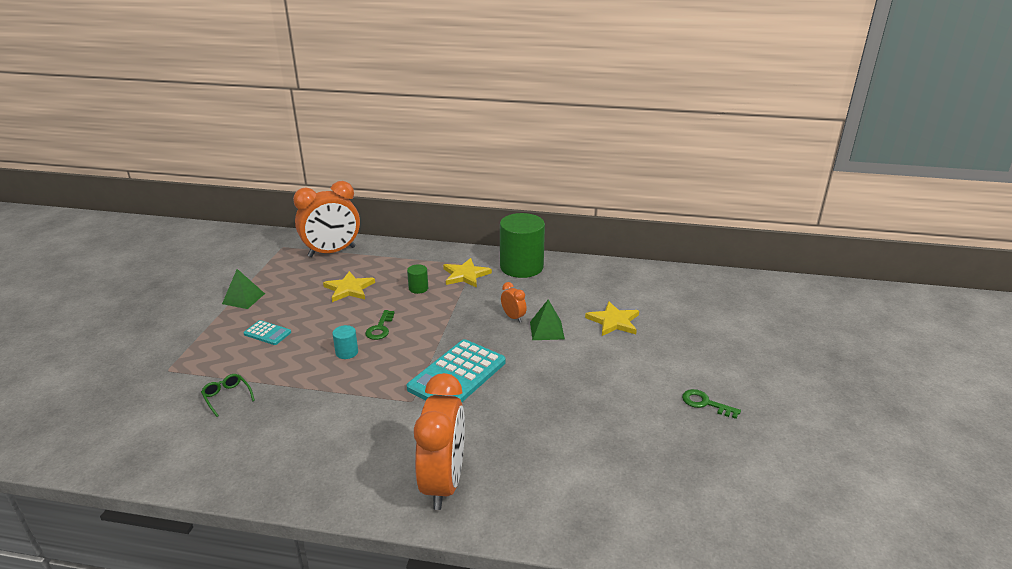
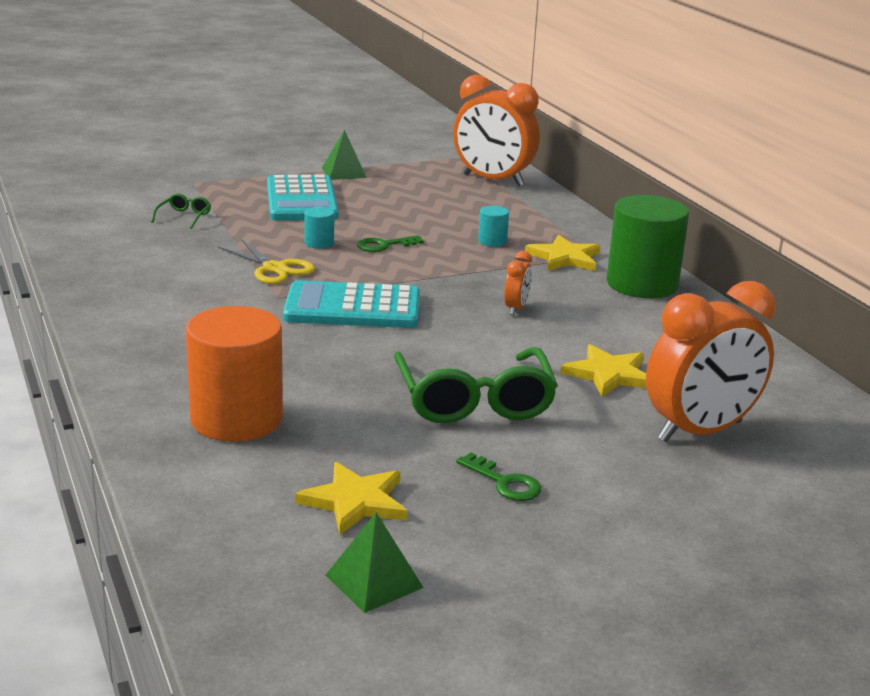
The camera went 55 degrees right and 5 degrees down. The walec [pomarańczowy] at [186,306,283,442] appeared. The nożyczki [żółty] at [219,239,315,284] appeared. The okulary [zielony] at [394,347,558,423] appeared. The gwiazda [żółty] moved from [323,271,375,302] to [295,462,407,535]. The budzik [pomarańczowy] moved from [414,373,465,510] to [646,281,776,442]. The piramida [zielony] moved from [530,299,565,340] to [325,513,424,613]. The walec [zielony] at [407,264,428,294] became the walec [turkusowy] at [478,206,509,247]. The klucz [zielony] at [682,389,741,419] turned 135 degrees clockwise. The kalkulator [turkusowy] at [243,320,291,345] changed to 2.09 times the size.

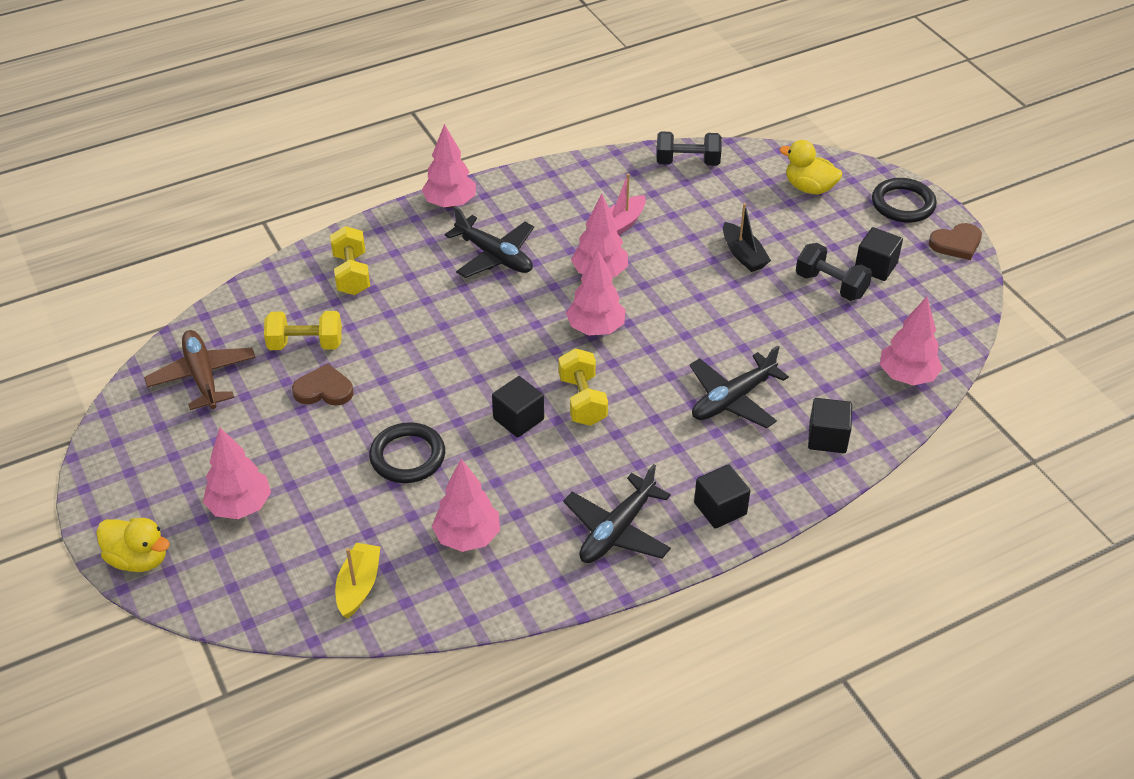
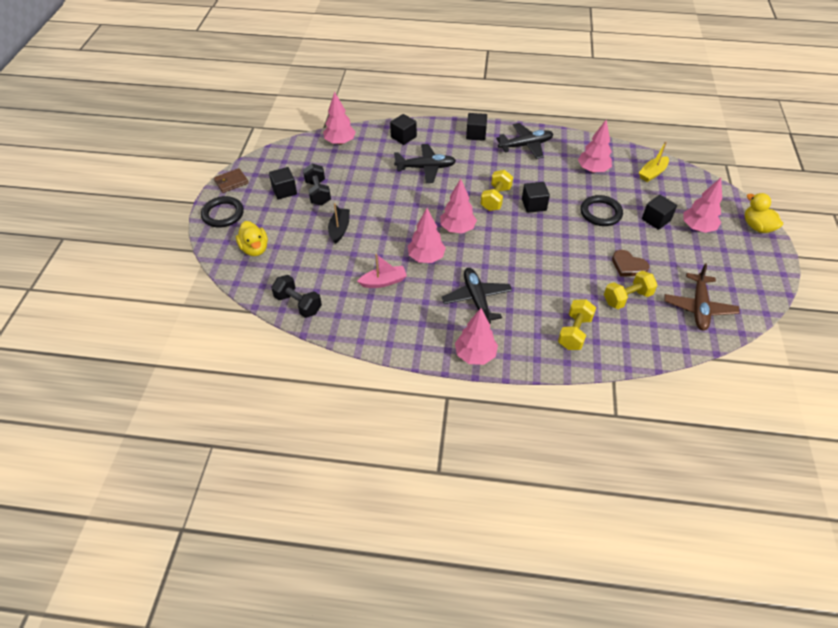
The camera went 145 degrees left and 5 degrees up. The sześcian [czarny] at [642,195,677,230] appeared. The serce [brązowy] at [929,223,982,260] was replaced by the portfel [brązowy] at [214,168,249,193]. The hantel [żółty] at [264,311,342,350] turned 60 degrees counterclockwise.

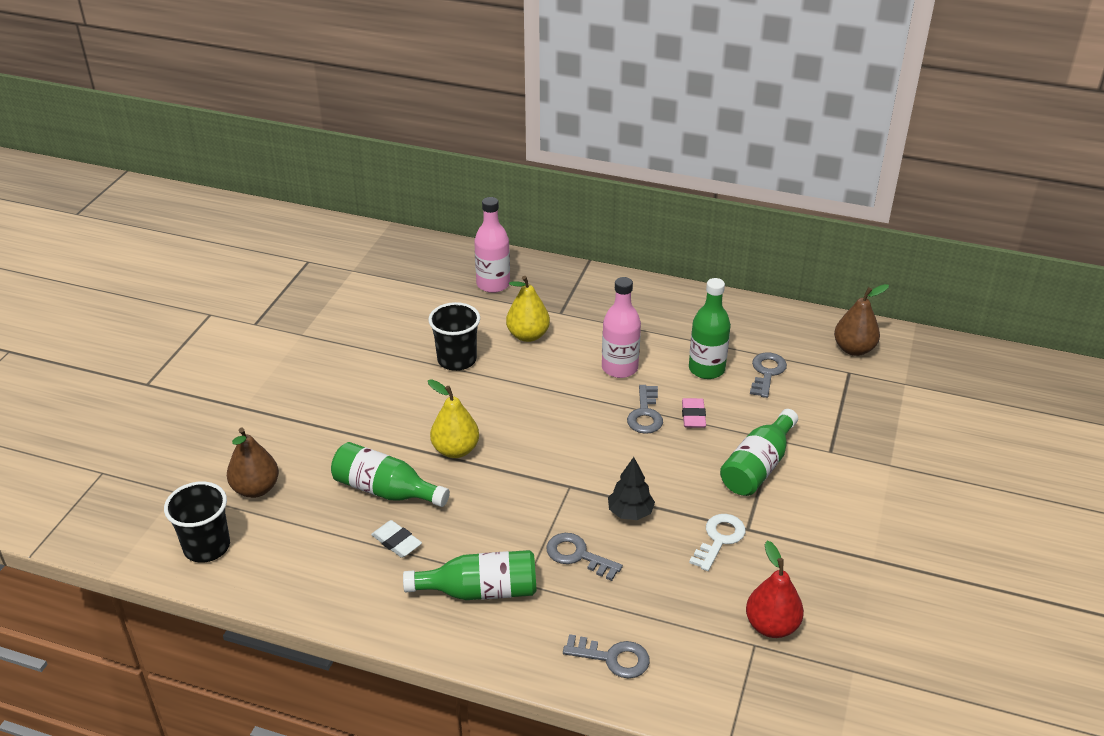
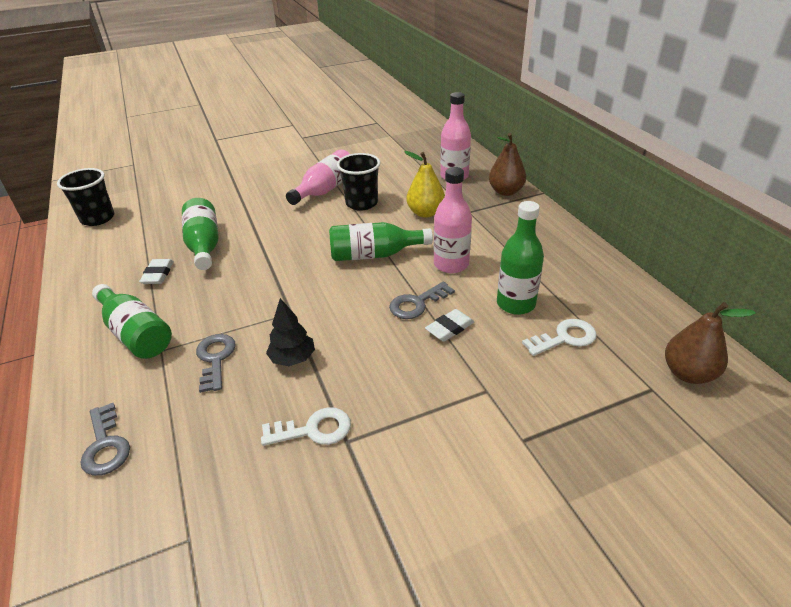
The camera went 50 degrees right and 0 degrees up. The gruszka [żółty] at [428,379,479,458] disappeared. The gruszka [czerwony] at [746,541,804,638] disappeared. The butelka [różowy] at [286,149,350,205] appeared. The gruszka [brązowy] moved from [227,428,279,498] to [489,133,526,196]. The butelka [zielony] moved from [720,409,798,496] to [329,222,433,261]. The gumka do mazania [różowy] at [682,398,706,428] became the gumka do mazania [biały] at [425,309,474,342]. The klucz [szary] at [750,352,787,398] became the klucz [biały] at [522,319,597,356].

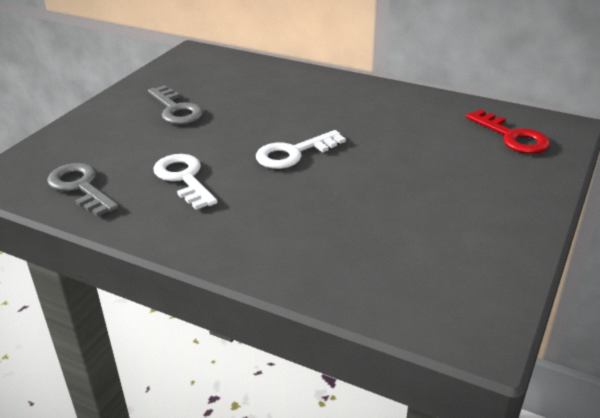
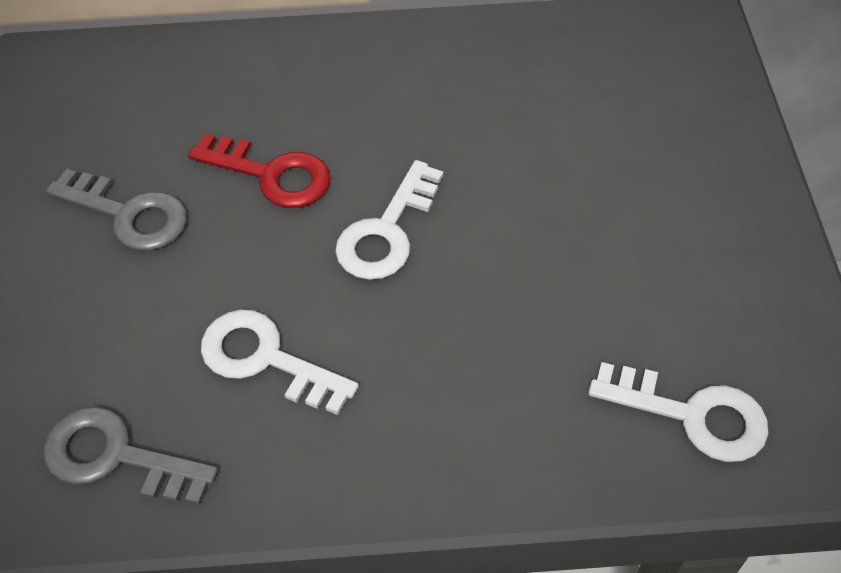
The camera went 30 degrees left and 20 degrees up. The klucz [biały] at [588,362,768,462] appeared. The klucz [czerwony] moved from [466,109,550,154] to [188,133,330,208].

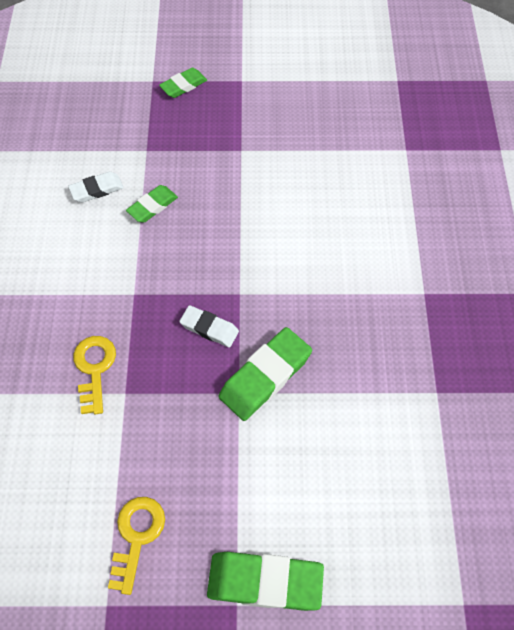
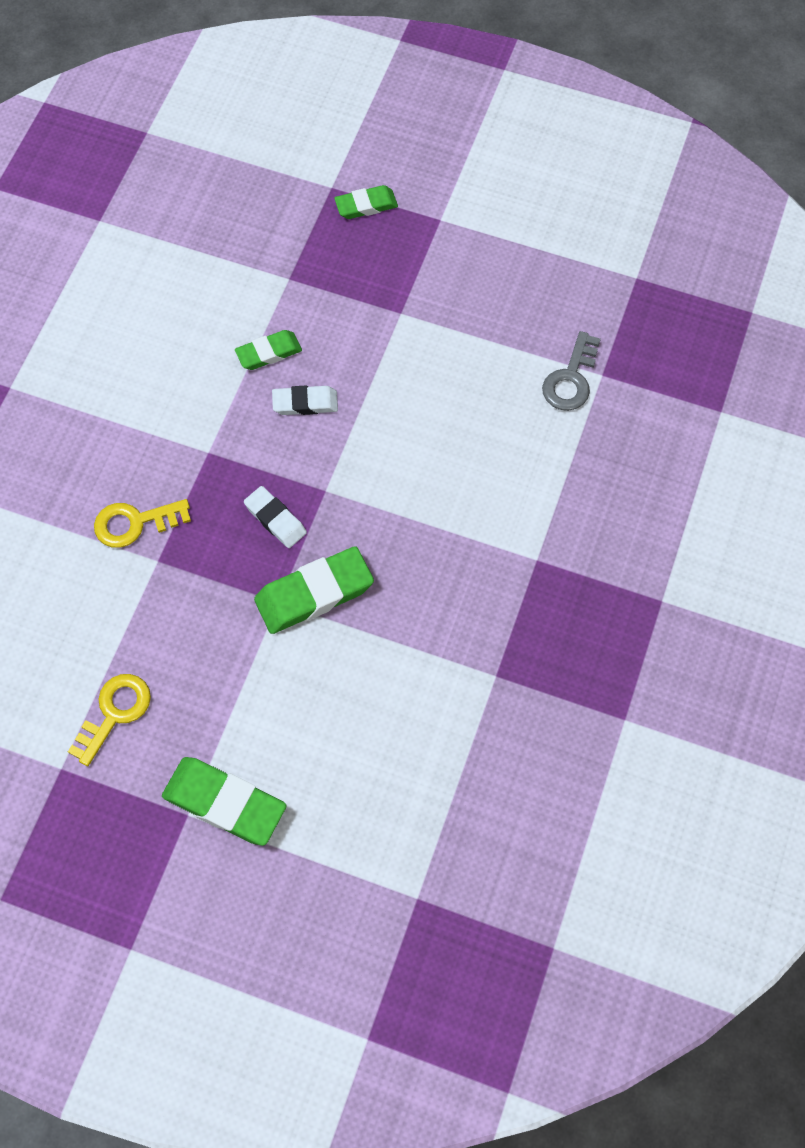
The camera went 20 degrees right and 5 degrees up. The klucz [szary] at [542,331,601,411] appeared. The gumka do mazania [biały] moved from [68,172,124,202] to [272,385,338,415]. The klucz [żółty] at [73,336,116,414] turned 120 degrees counterclockwise.

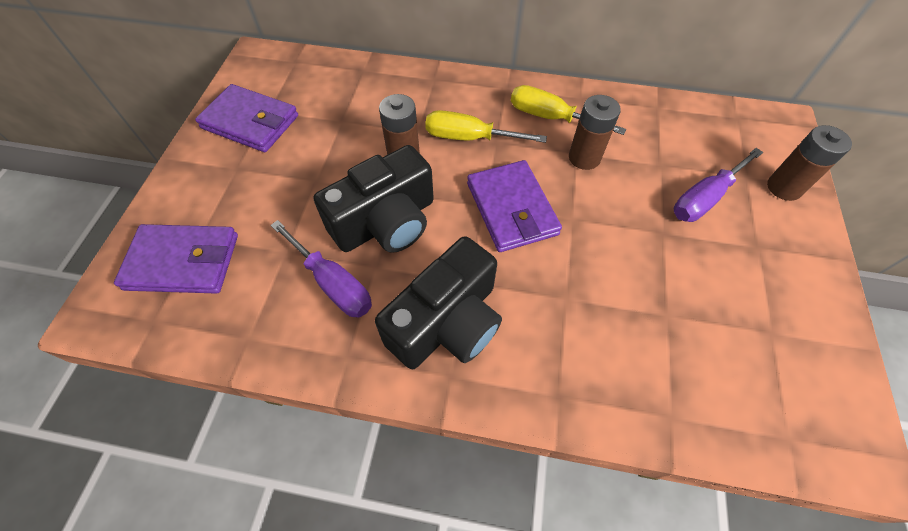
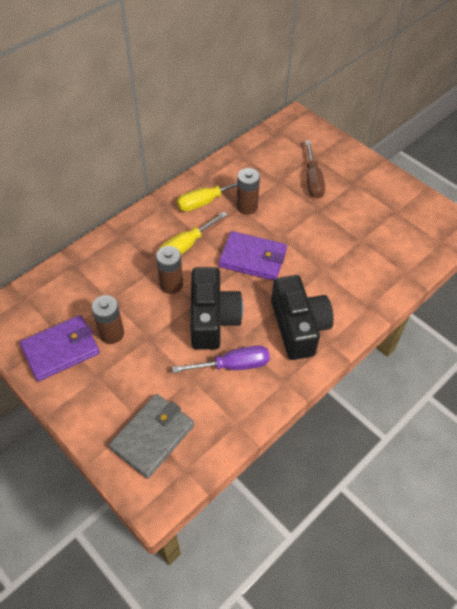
The camera went 55 degrees left and 5 degrees down. The bateria [brązowy] moved from [767,125,852,201] to [91,295,124,344]. The portfel [fioletowy] at [114,224,238,294] became the portfel [szary] at [109,394,194,479]. The śrubokręt [fioletowy] at [674,148,763,222] became the śrubokręt [brązowy] at [305,140,325,199].

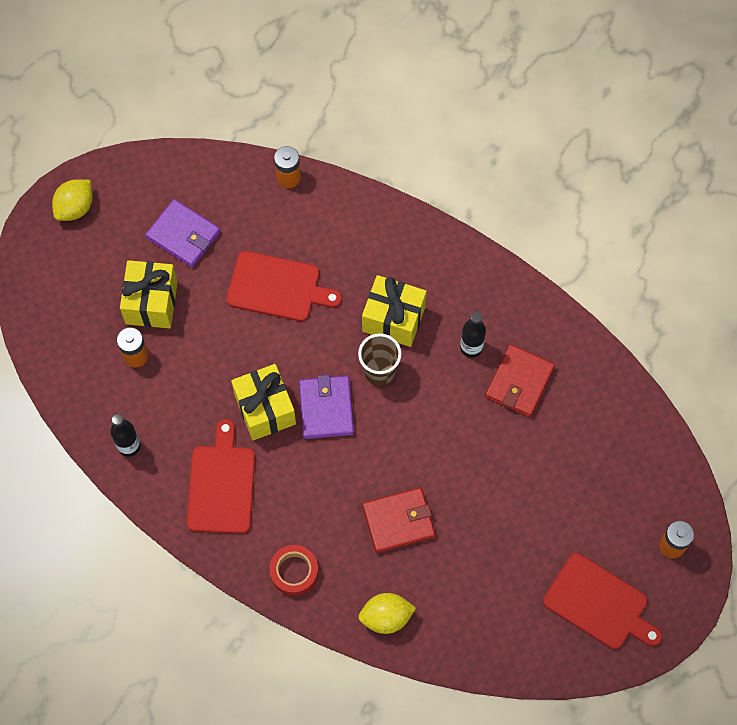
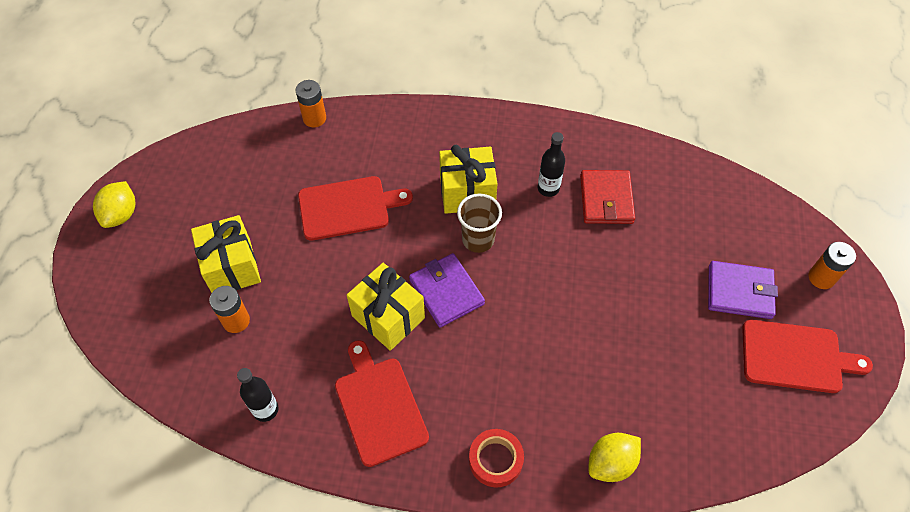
The camera went 25 degrees left and 10 degrees down. The portfel [czerwony] at [362,488,435,553] disappeared. The portfel [fioletowy] moved from [145,199,221,268] to [708,261,778,319].

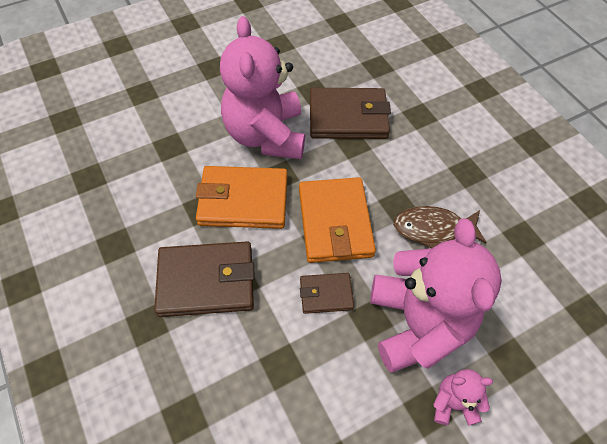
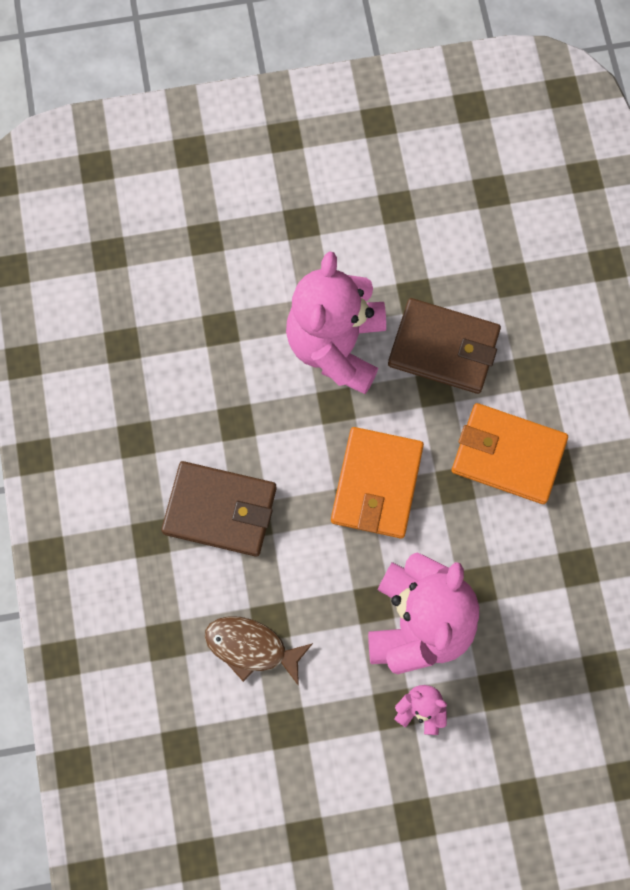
The camera went 20 degrees right and 15 degrees up. The portfel [brązowy] at [300,273,354,314] disappeared. The portfel [pomarańczowy] moved from [196,166,287,229] to [452,403,568,504]. The ryba [brązowy] moved from [393,206,487,248] to [205,616,313,686].

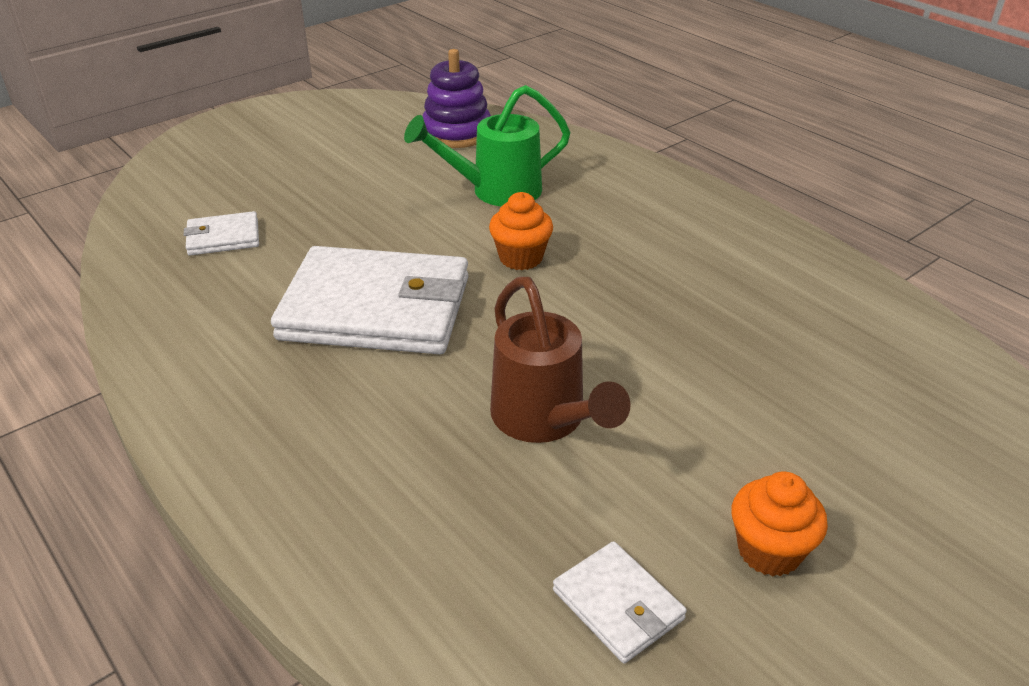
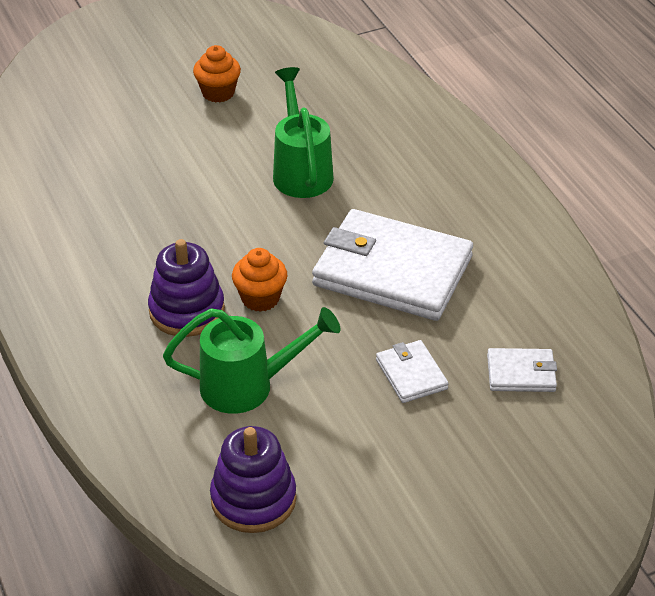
The camera went 165 degrees left and 5 degrees up. The zabawka nakładanka [fioletowy] at [148,239,225,337] appeared. The portfel [biały] moved from [553,541,687,663] to [376,340,449,403]. The konewka [brązowy] at [490,277,631,443] became the konewka [zielony] at [273,67,334,198].

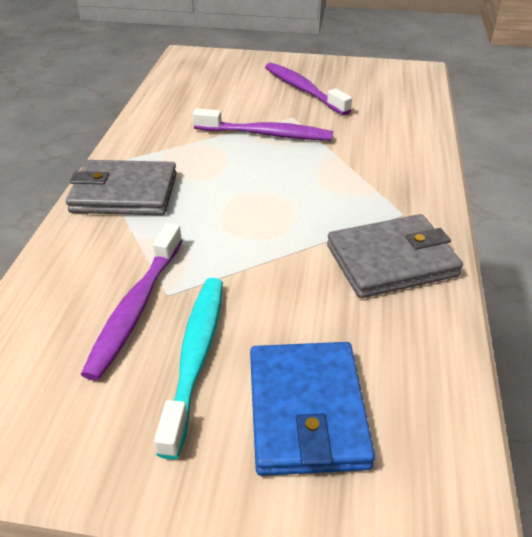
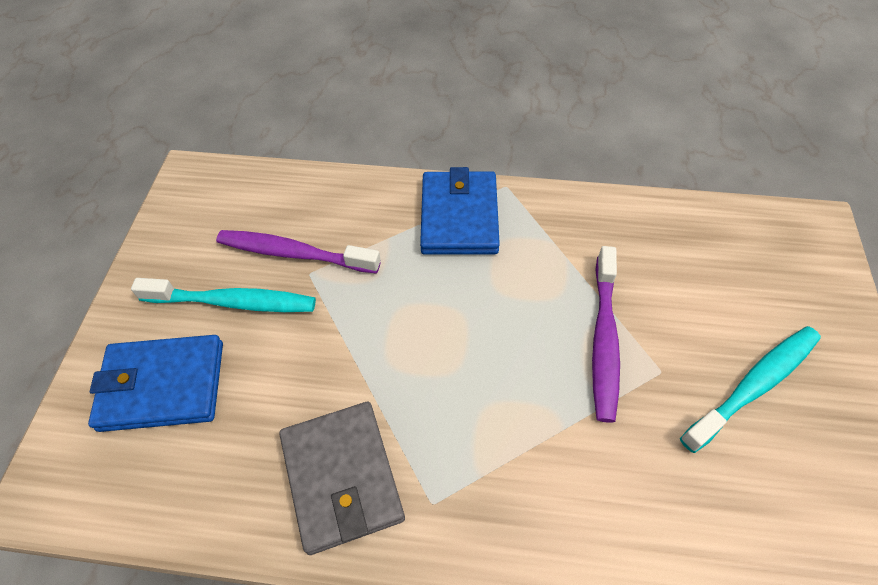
The camera went 90 degrees right and 15 degrees up. The portfel [szary] at [66,160,177,215] became the portfel [niebieski] at [420,167,500,255]. The szczoteczka do zębów [fioletowy] at [265,63,352,116] became the szczoteczka do zębów [turkusowy] at [680,326,821,453].

